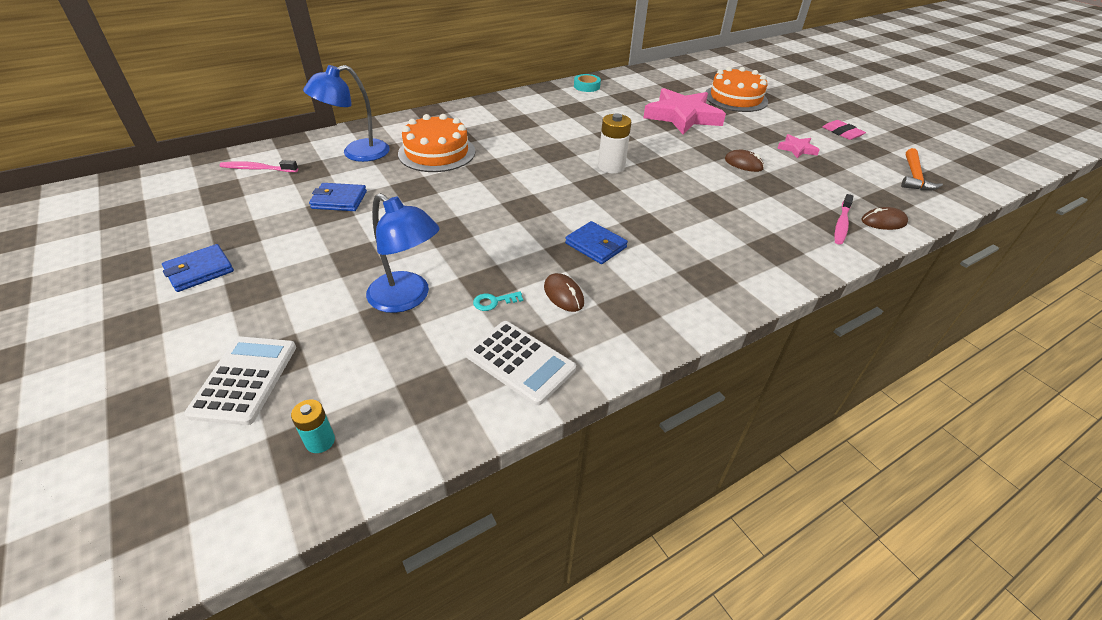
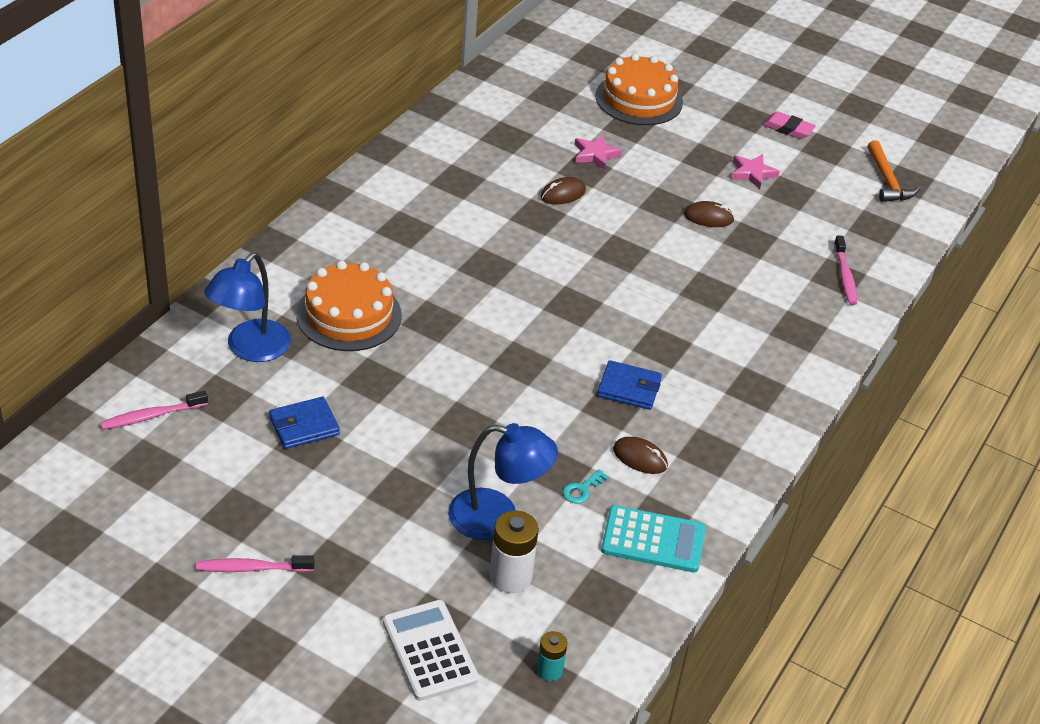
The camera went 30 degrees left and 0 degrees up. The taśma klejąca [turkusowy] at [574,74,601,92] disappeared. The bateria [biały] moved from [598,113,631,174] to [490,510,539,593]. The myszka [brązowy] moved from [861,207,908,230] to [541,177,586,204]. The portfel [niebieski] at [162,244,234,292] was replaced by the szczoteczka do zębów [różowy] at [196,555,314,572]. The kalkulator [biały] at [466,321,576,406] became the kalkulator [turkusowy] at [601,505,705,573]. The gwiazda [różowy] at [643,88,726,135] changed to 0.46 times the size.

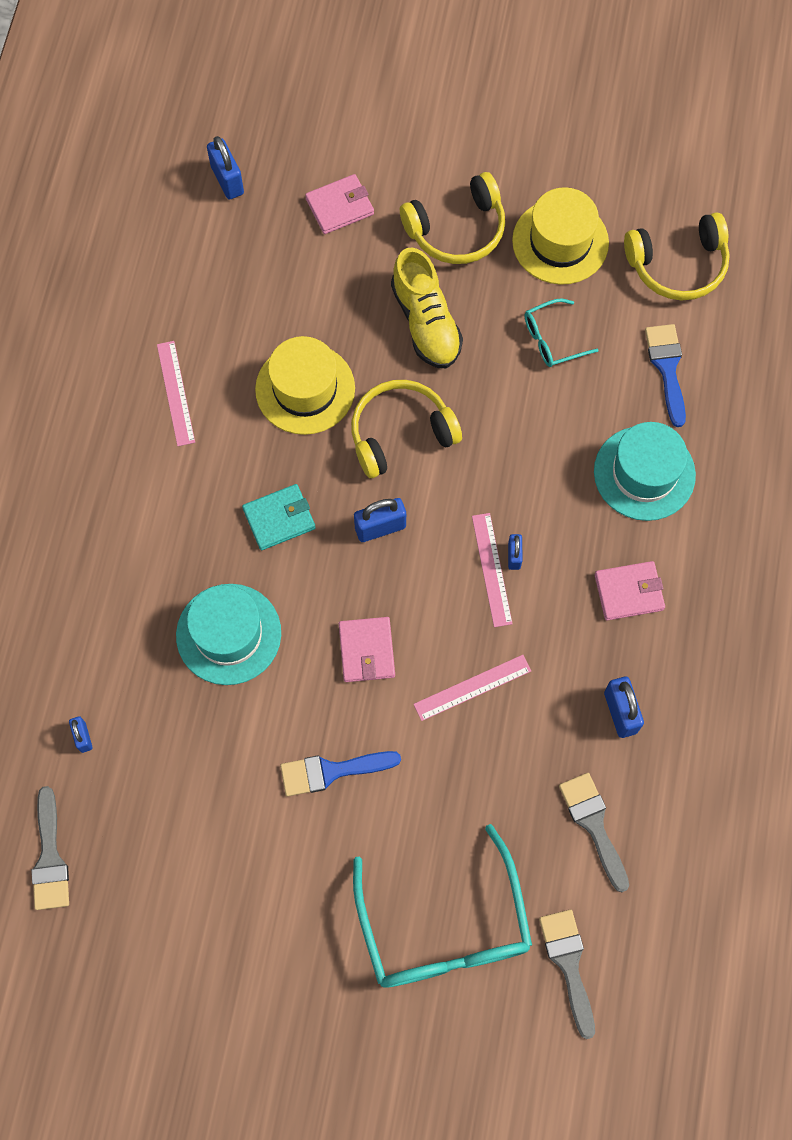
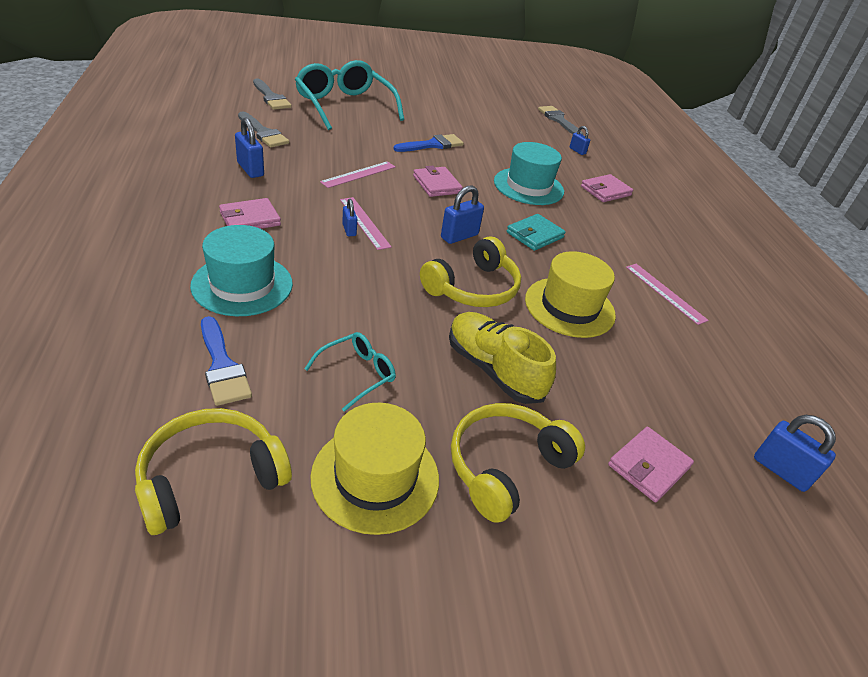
The camera went 155 degrees right and 30 degrees down. The portfel [różowy] at [581,174,633,202] appeared.

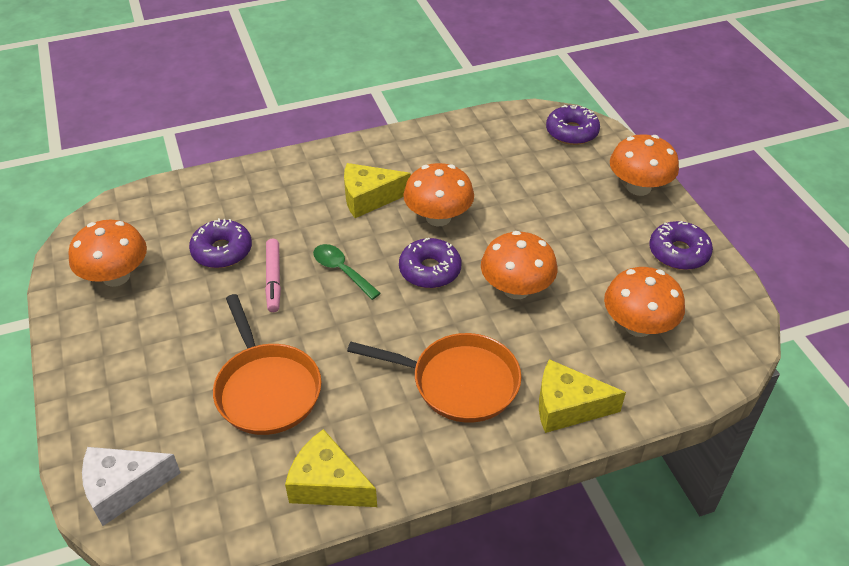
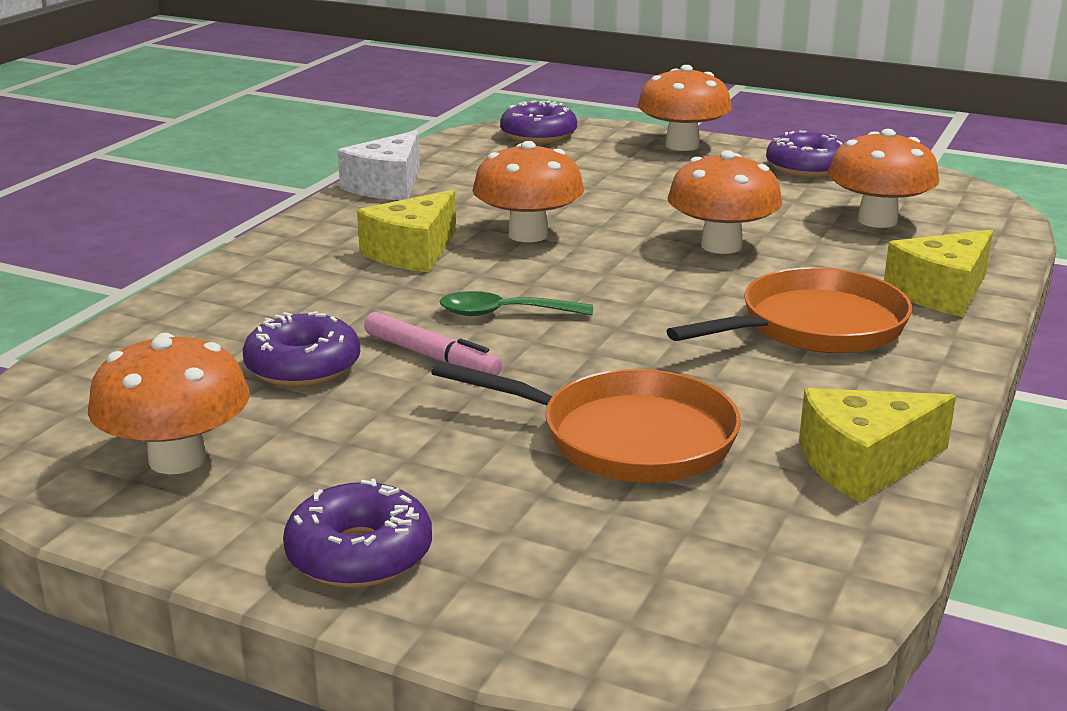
The camera went 45 degrees left and 20 degrees down. The ser [biały] moved from [82,447,181,526] to [337,130,420,200]. The donut [fioletowy] moved from [399,238,461,288] to [283,479,432,588].

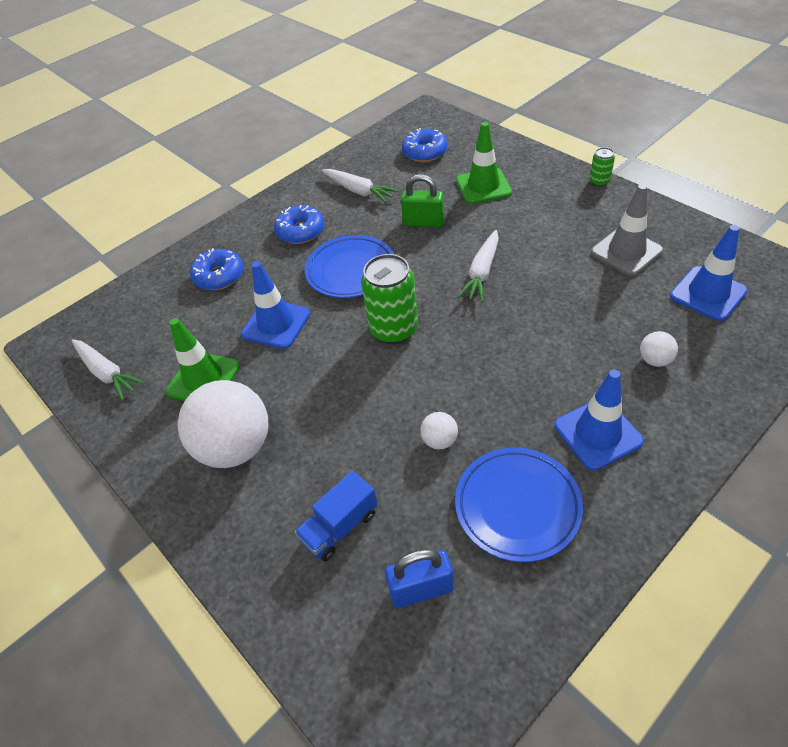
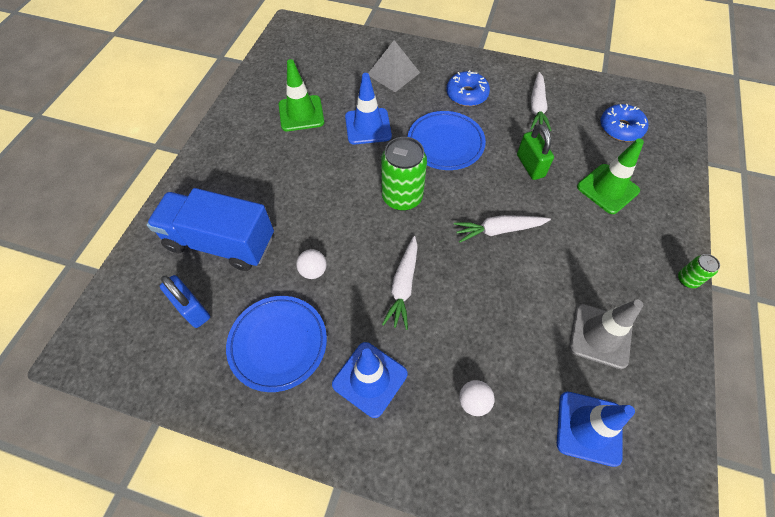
The camera went 55 degrees right and 10 degrees up. The piłka [biały] at [178,380,268,468] disappeared. The marchewka [biały] moved from [71,339,145,401] to [382,236,418,330]. The donut [niebieski] at [190,248,243,290] was replaced by the piramida [szary] at [368,40,420,92]. The ciężarówka [niebieski] at [294,471,378,561] changed to 1.86 times the size.

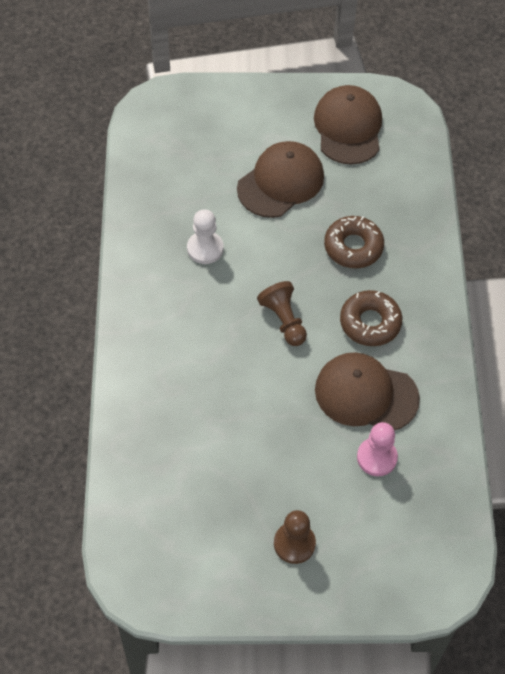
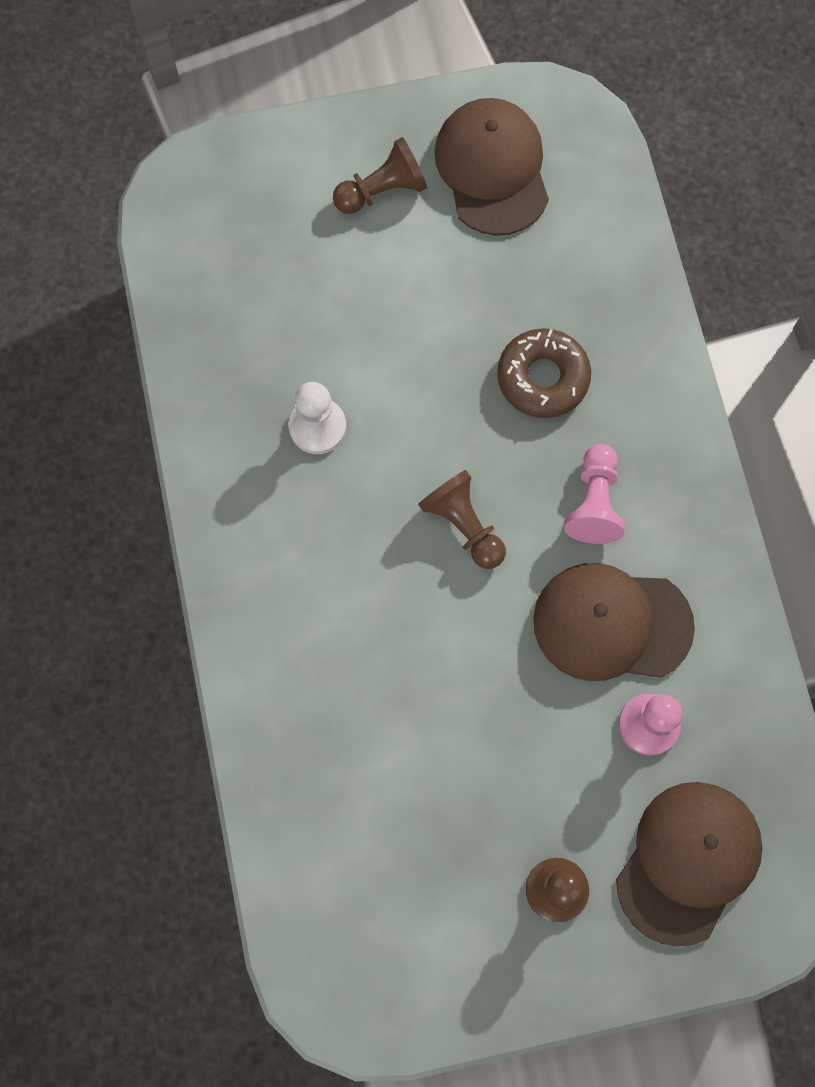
The camera went 10 degrees left and 15 degrees up. The pionek [brązowy] at [333,137,427,214] appeared. The czapka [brązowy] moved from [237,141,324,218] to [616,782,763,947]. The donut [brązowy] at [340,290,402,346] was replaced by the pionek [różowy] at [564,444,625,544].

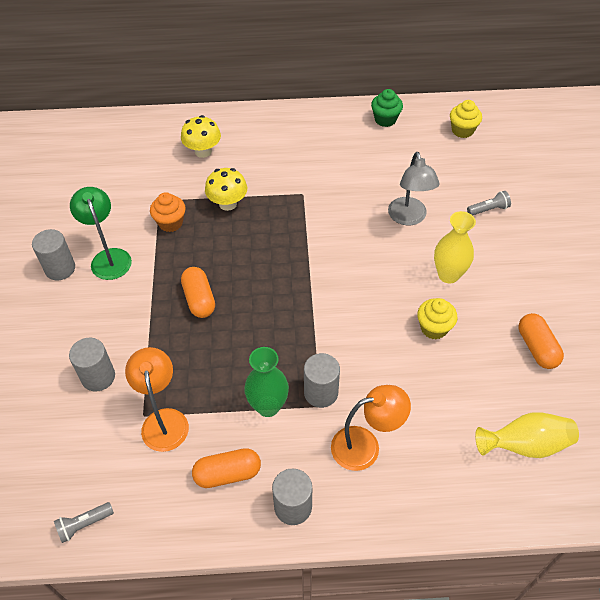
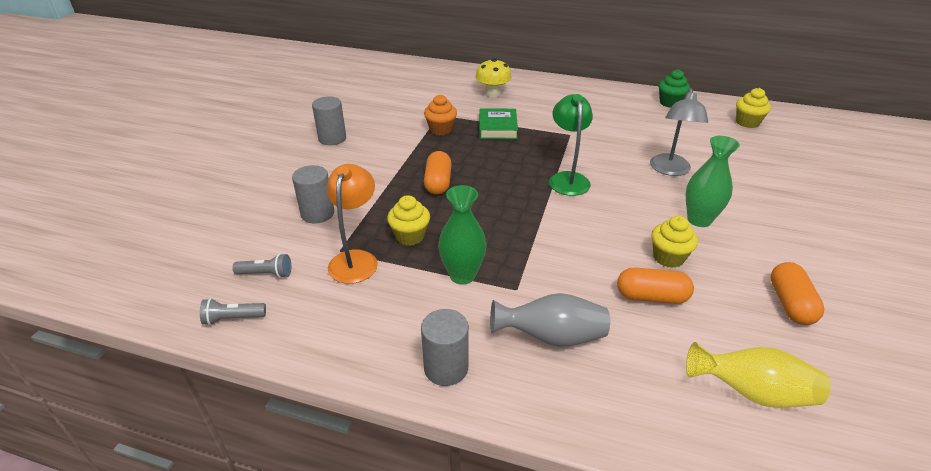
The camera went 20 degrees right and 15 degrees down. The walec [szary] at [304,353,340,408] disappeared. The muffinka [żółty] at [387,195,430,246] appeared. The lampka [zielony] moved from [70,187,132,280] to [549,94,593,196]. The kapsułka [pomarańczowy] moved from [192,448,261,488] to [617,267,694,304]. The latarka [szary] moved from [467,191,511,215] to [232,254,291,278]. The grzyb [żółty] at [205,168,247,211] was replaced by the książka [zielony] at [479,108,518,139]. The lampka [pomarańczowy] at [331,385,411,471] was replaced by the wazon [szary] at [490,293,610,347]. The wazon [żółty] at [434,211,476,284] became the wazon [zielony] at [686,136,740,227].

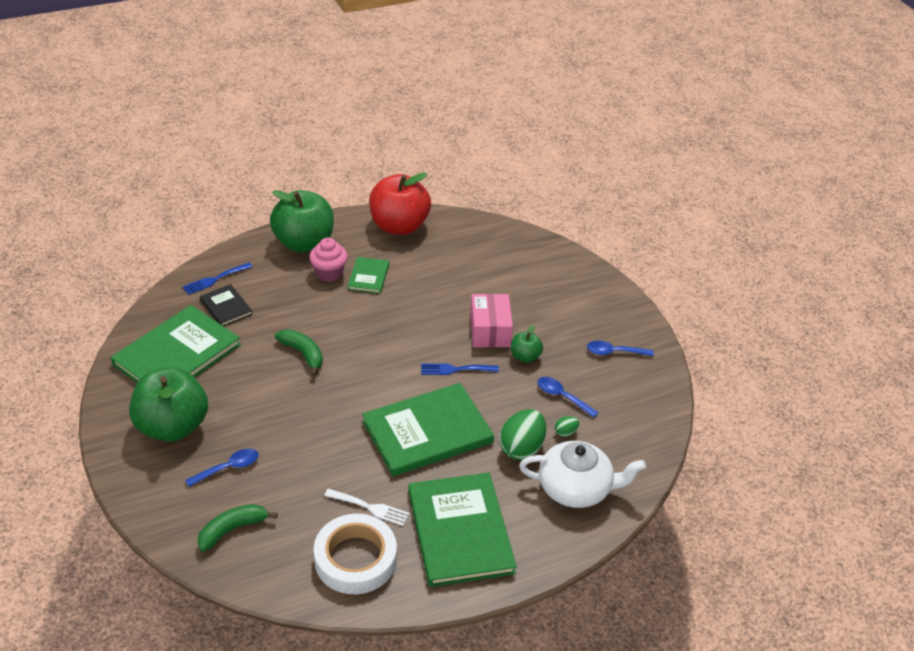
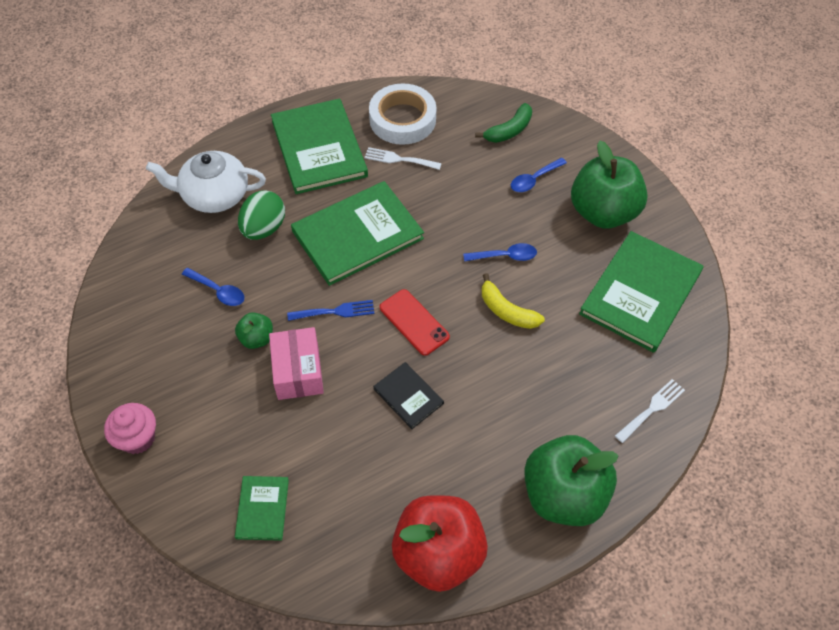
The camera went 175 degrees right and 15 degrees up. The jajko [zielony] at [555,416,579,437] disappeared. The telefon [czerwony] at [380,289,450,356] appeared. The książka [czarny] moved from [200,284,253,326] to [373,362,444,429]. The muffinka [różowy] moved from [309,237,348,282] to [104,403,156,454]. The książka [zielony] moved from [348,257,389,294] to [235,476,289,541]. The łyżka [niebieski] moved from [587,341,654,356] to [463,243,537,262]. The widelec [niebieski] at [182,263,252,295] became the widelec [biały] at [615,379,685,443]. The banan [zielony] at [275,329,323,376] became the banan [żółty] at [482,273,545,329].

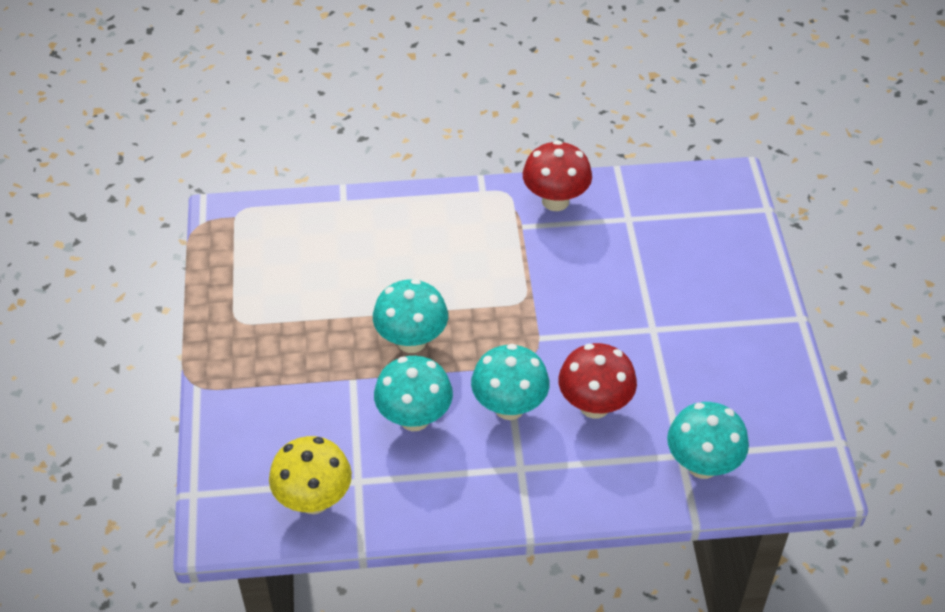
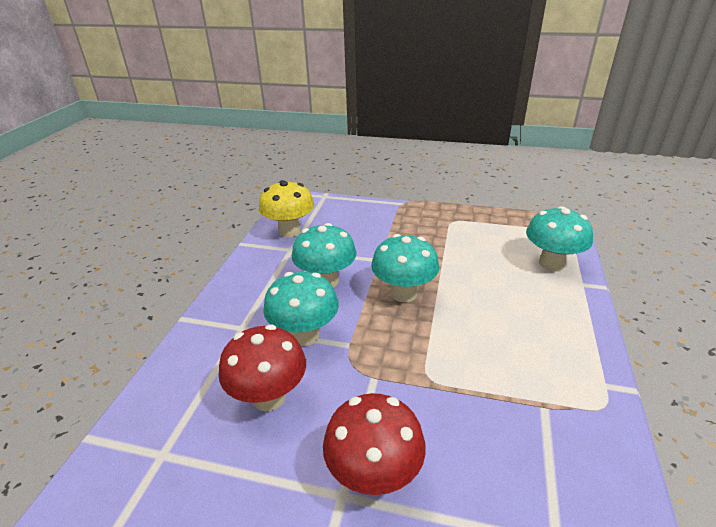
The camera went 110 degrees right and 15 degrees down. The grzyb [czerwony] moved from [523,140,592,211] to [323,393,426,495]. The grzyb [turkusowy] moved from [667,402,749,479] to [526,206,593,271].

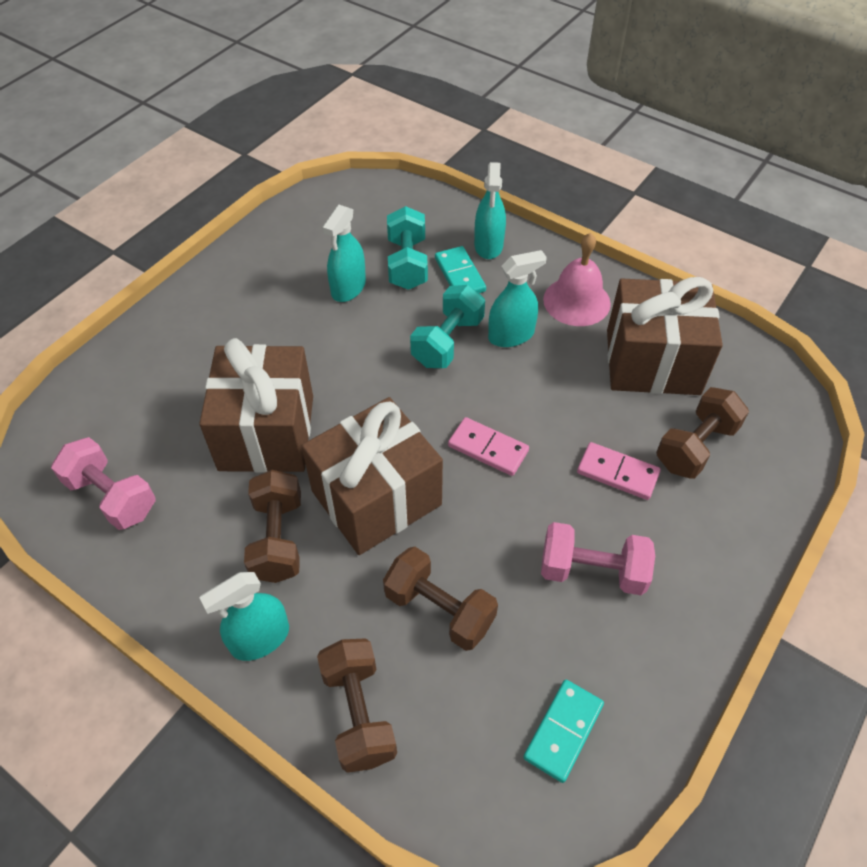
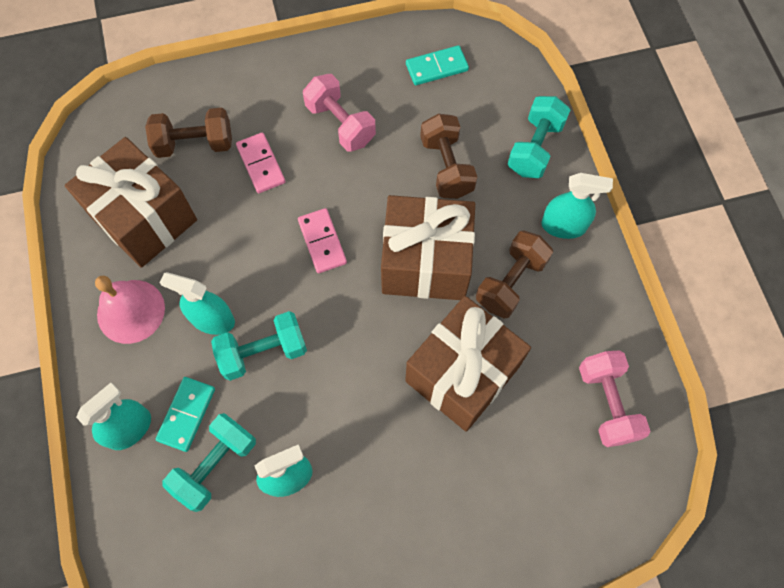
The camera went 140 degrees left and 15 degrees up. The hantel [brązowy] at [317,638,397,773] became the hantel [turkusowy] at [508,96,570,178].

